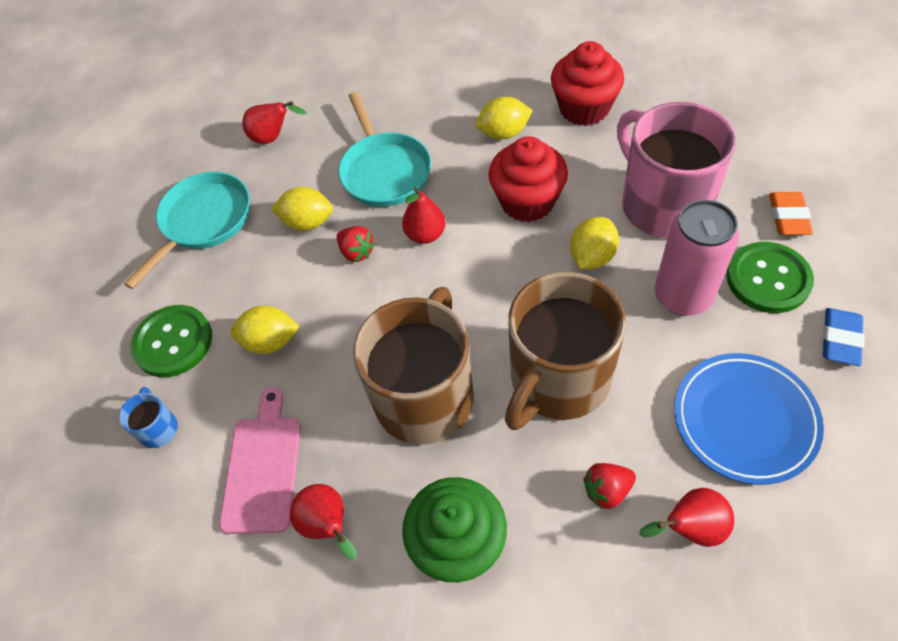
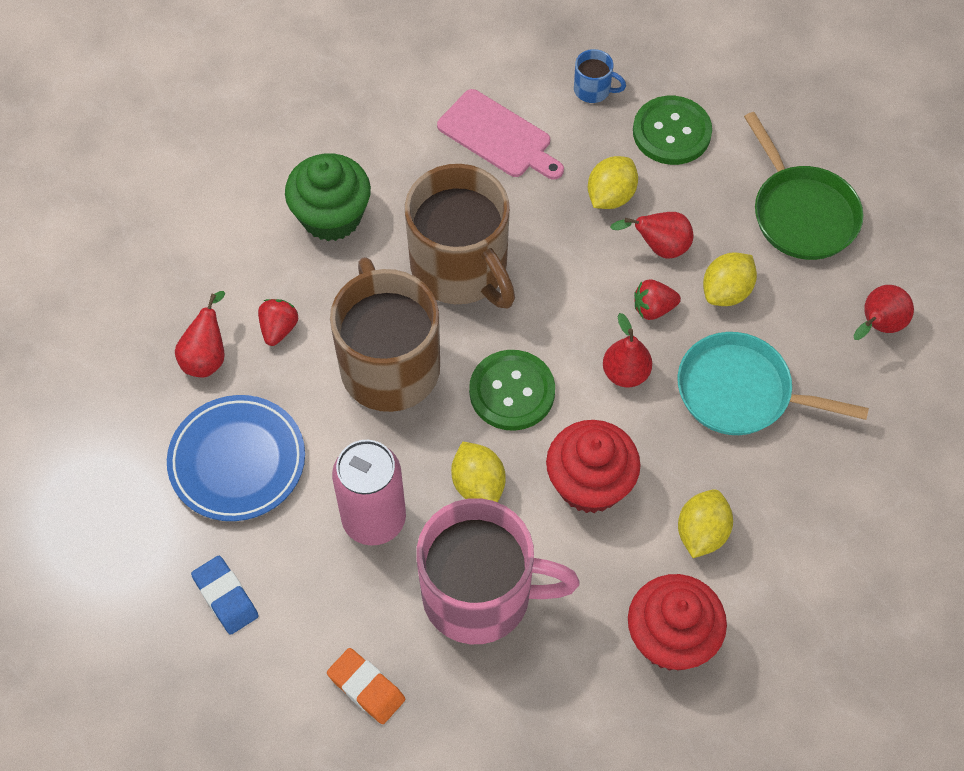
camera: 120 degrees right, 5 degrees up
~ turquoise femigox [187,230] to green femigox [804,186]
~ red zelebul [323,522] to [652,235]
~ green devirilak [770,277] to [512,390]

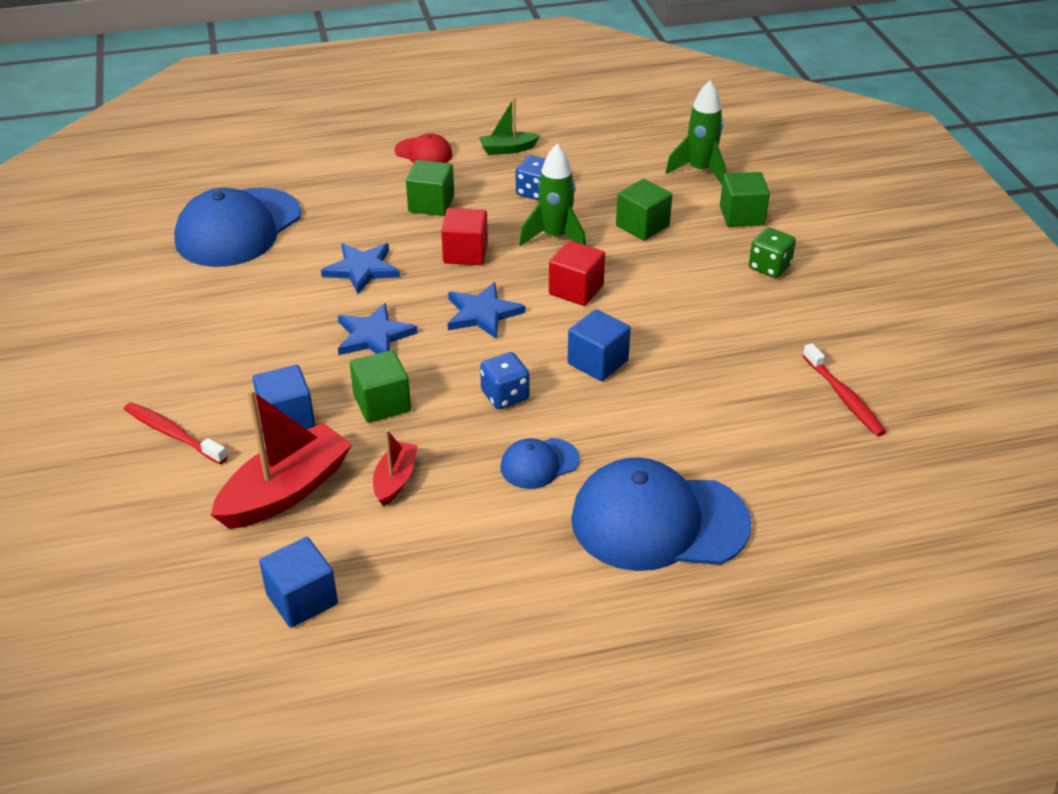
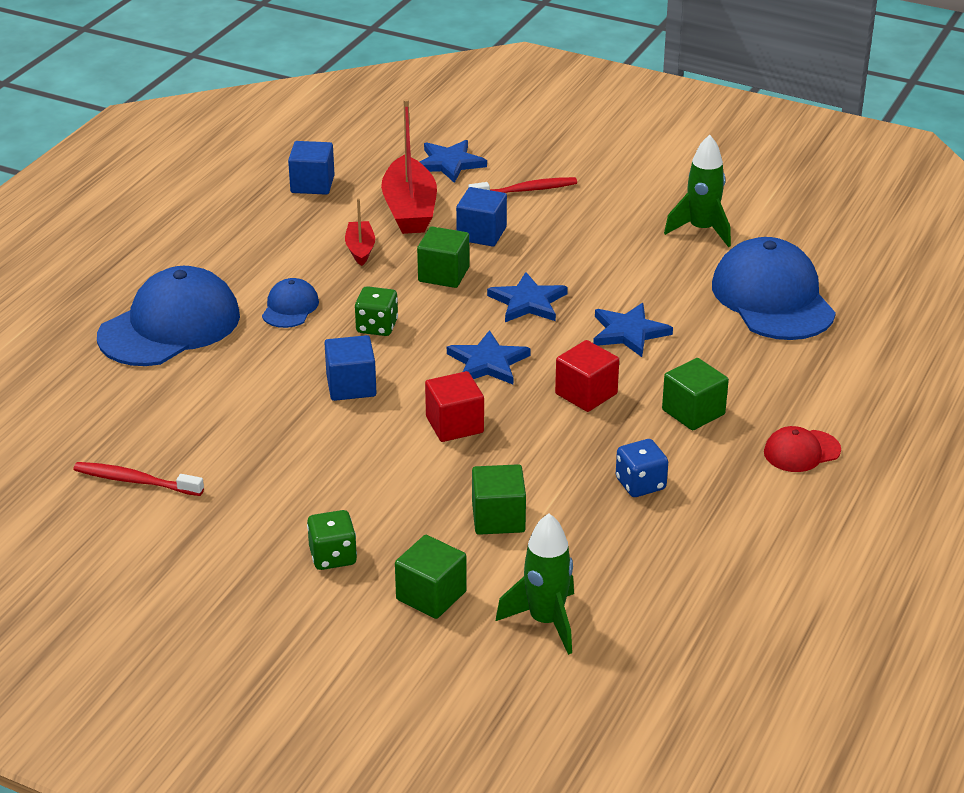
camera: 130 degrees right, 5 degrees down
~ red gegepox [395,468] = [360,232] 150 degrees counterclockwise
- green gegepox [509,126]
~ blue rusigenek [505,380] to green rusigenek [376,311]
~ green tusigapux [552,195] to [697,191]
+ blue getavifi [453,161]

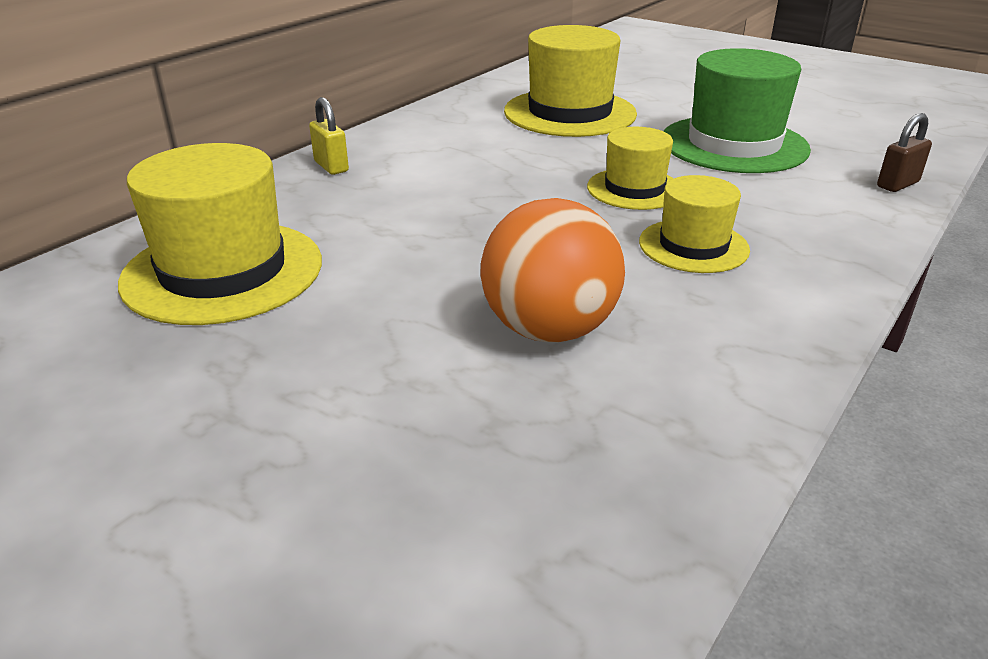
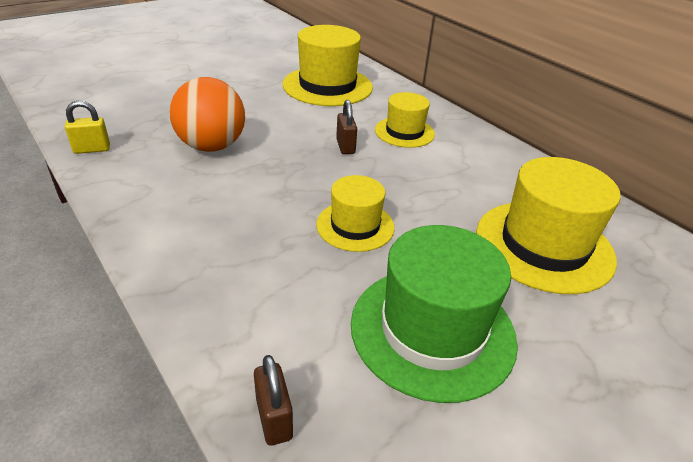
camera: 105 degrees right, 5 degrees up
~ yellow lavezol [329,136] to [87,127]
~ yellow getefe [694,224] to [405,120]
+ brown lavezol [346,127]

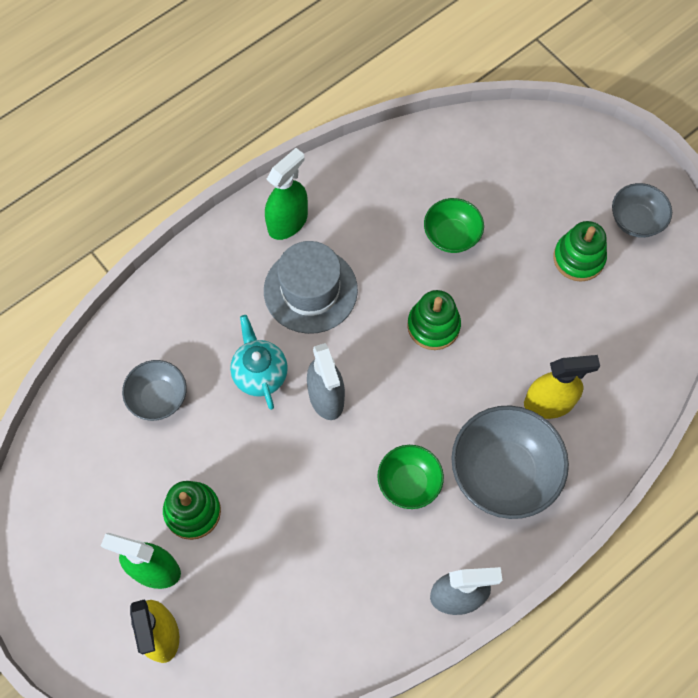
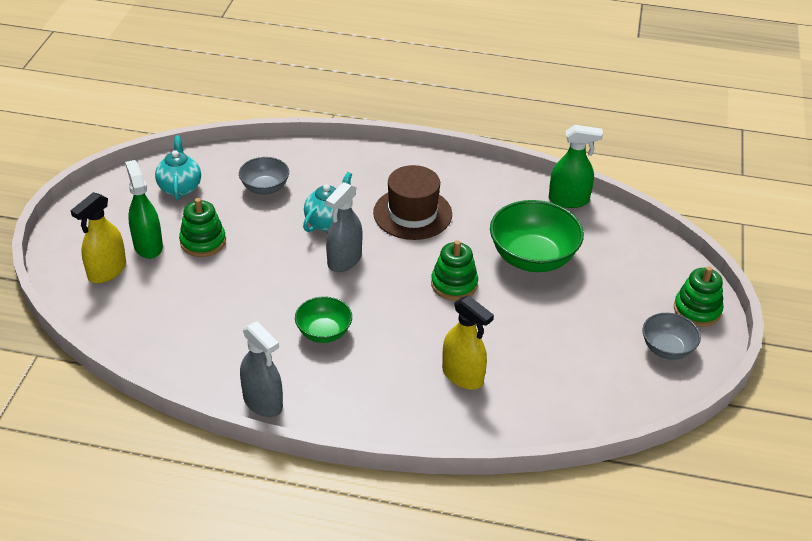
camera: 50 degrees right, 25 degrees down
~ grey getefe [311,287] to brown getefe [412,202]
~ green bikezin [286,194] to [576,166]
~ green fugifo [454,225] = [537,236] x1.74
- grey fugifo [510,462]
~ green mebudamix [580,251] to [698,296]
+ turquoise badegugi [178,168]

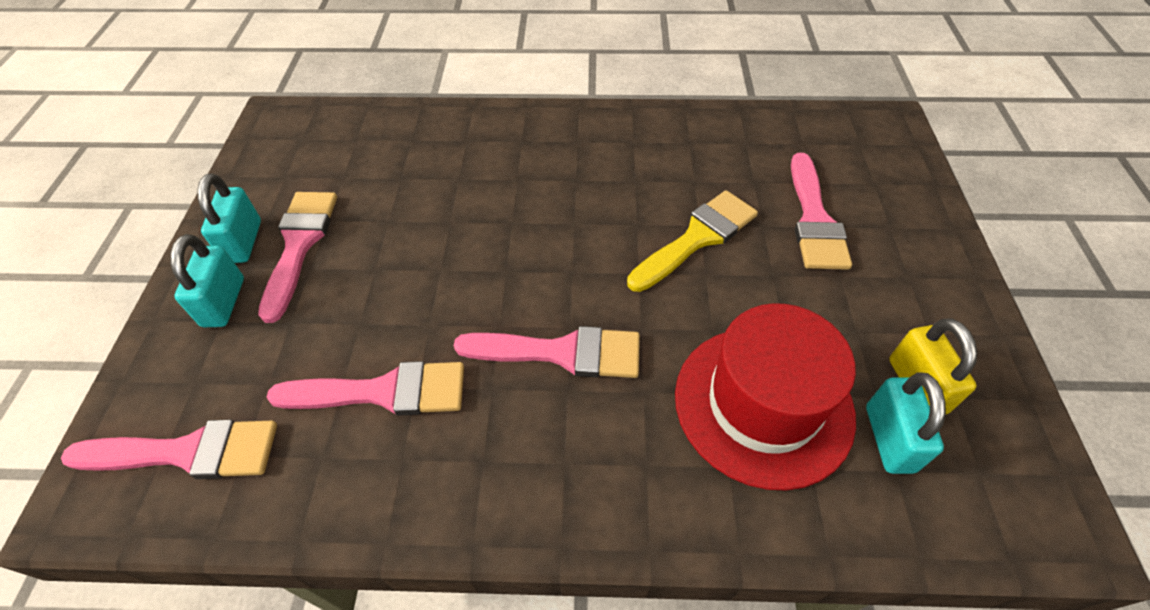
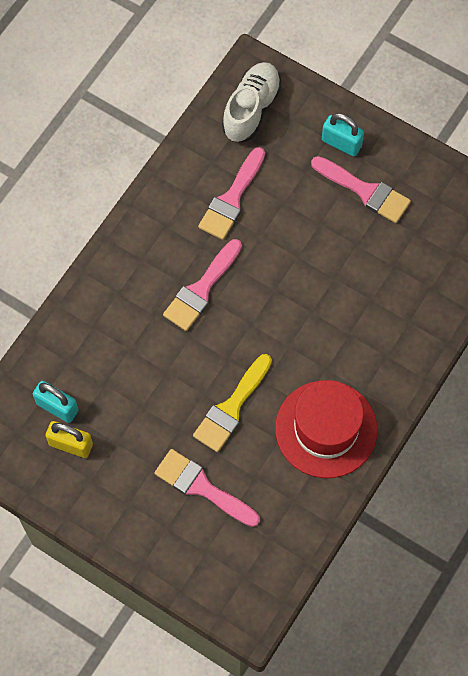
camera: 120 degrees right, 15 degrees up
~ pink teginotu [169,449] to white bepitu [252,102]
- turquoise lavezol [229,218]
~ yellow teginotu [692,241] = [232,403] 45 degrees clockwise
~ red getefe [765,397] to [326,429]

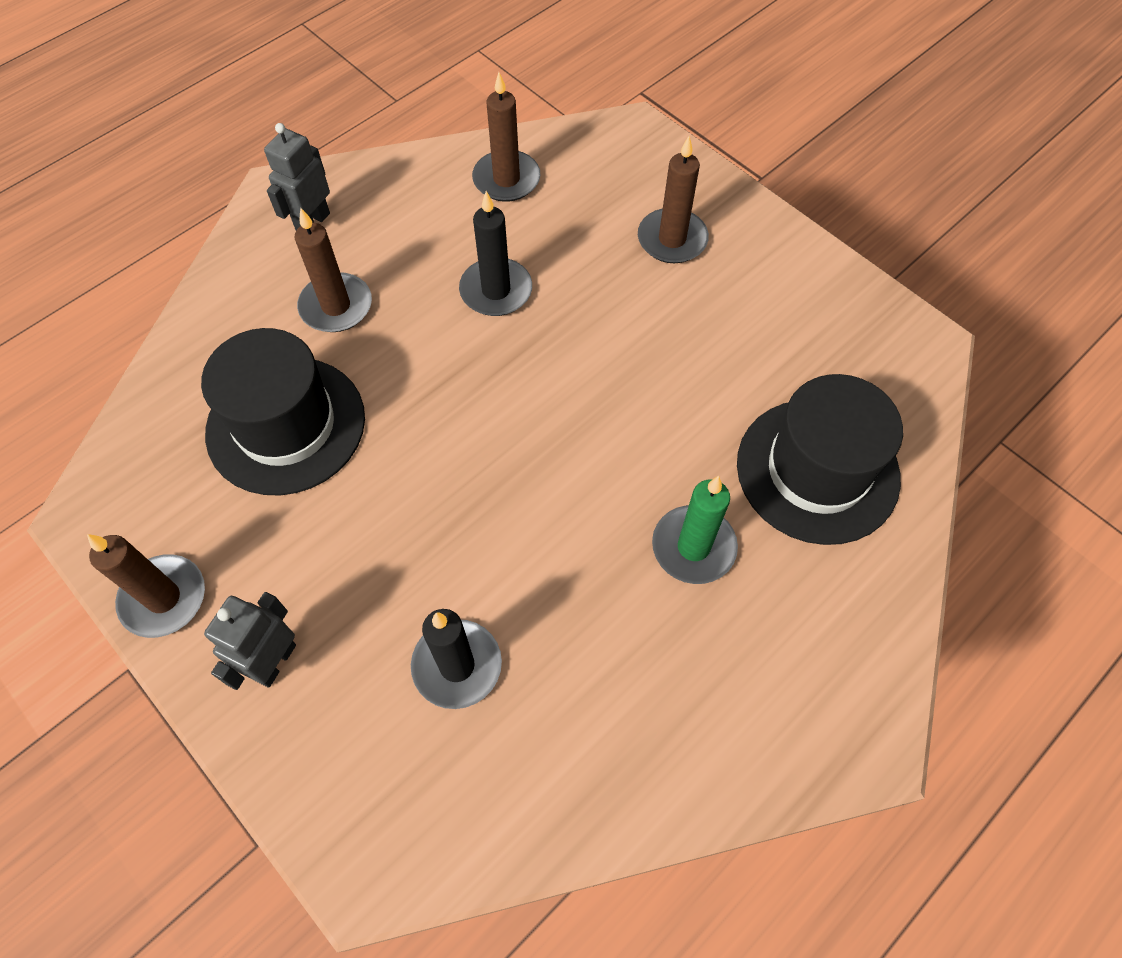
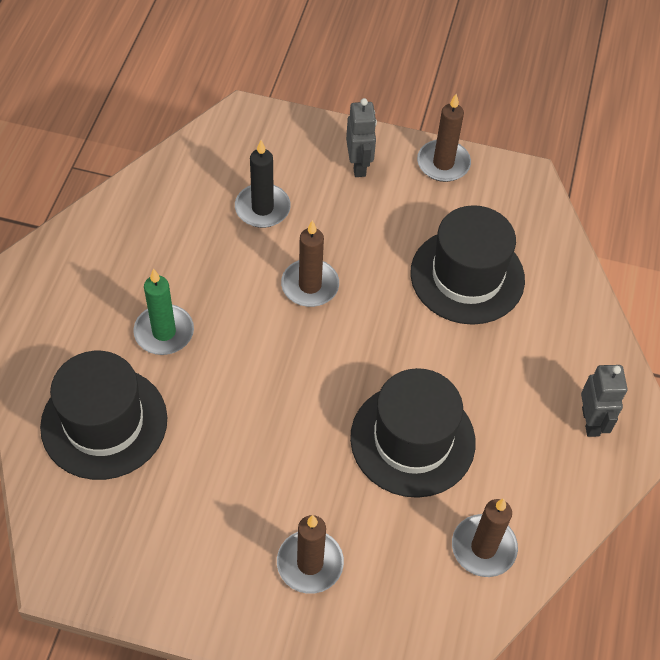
camera: 145 degrees right, 5 degrees down
~ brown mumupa [333,270] to [310,263]
~ black mumupa [495,253] to black getefe [413,433]

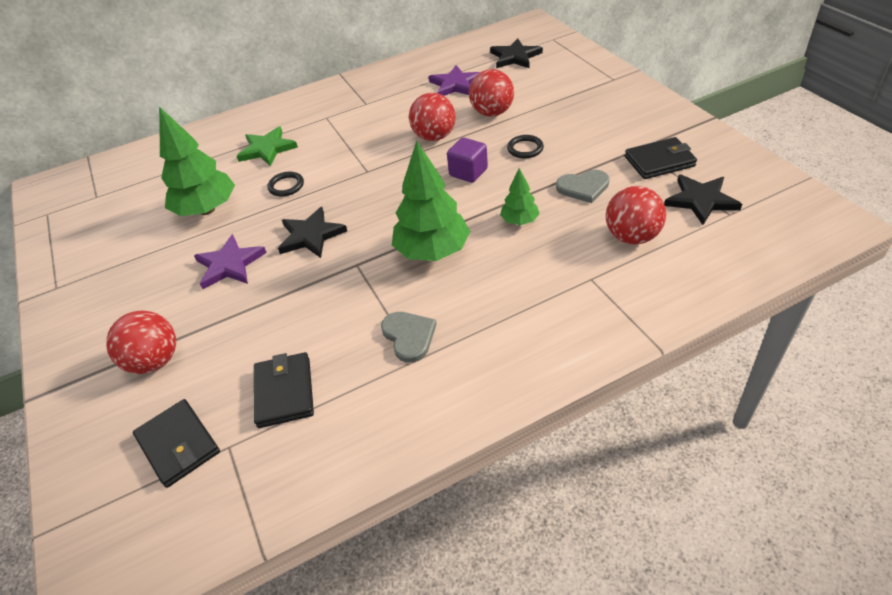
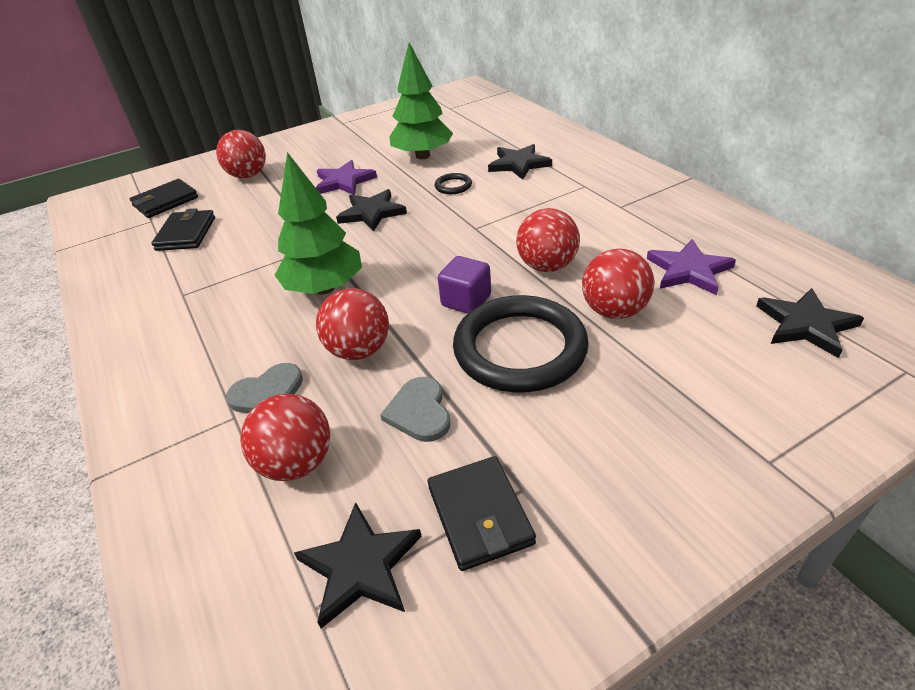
camera: 85 degrees right, 5 degrees down
~ green getavifi [267,146] to black getavifi [520,162]
~ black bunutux [284,390] = [183,229] 75 degrees counterclockwise
~ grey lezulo [408,337] to [264,388]
~ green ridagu [520,196] to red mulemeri [352,324]
~ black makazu [525,146] = [521,343] x2.47

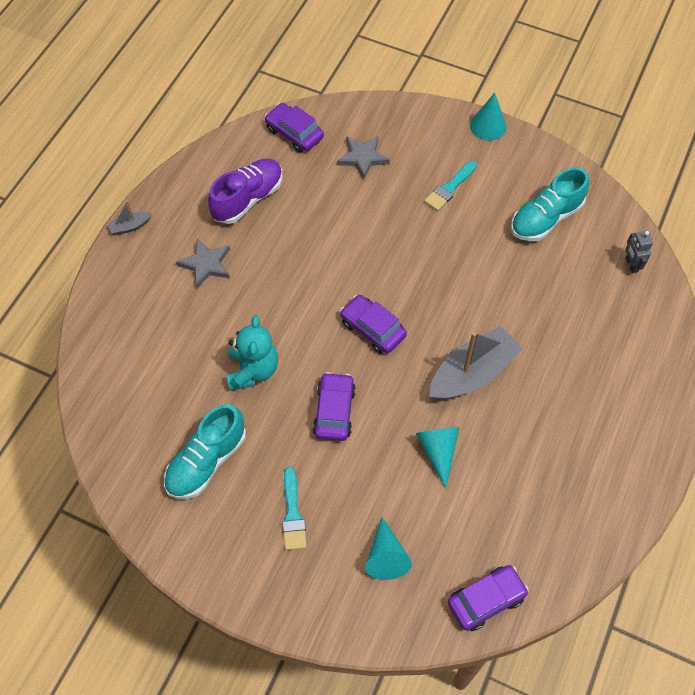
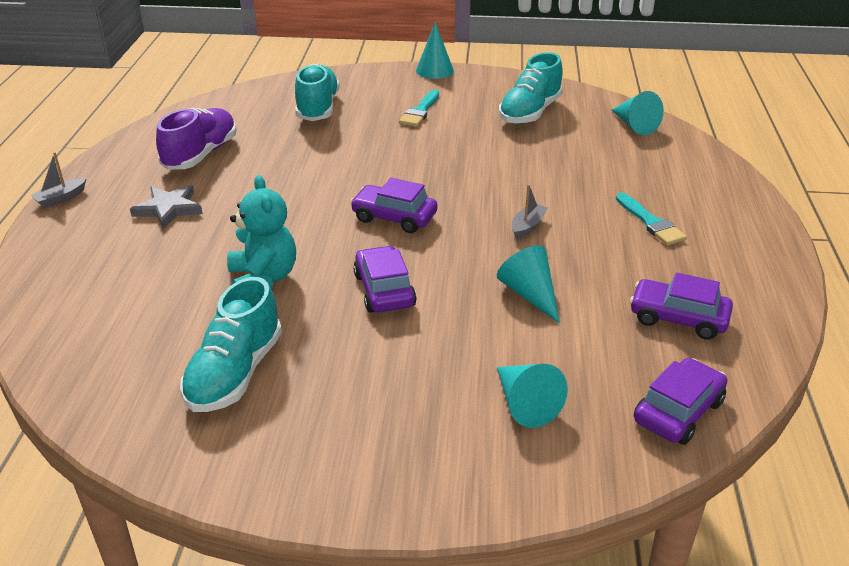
camera: 20 degrees left, 25 degrees down
~ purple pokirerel [294,128] to [681,306]
~ turquoise teginotu [294,508] to [651,219]
~ grey getavifi [363,157] to turquoise bepitu [317,92]
~ grey gegepox [476,363] = [530,211] x0.45
~ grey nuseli [639,252] to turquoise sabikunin [638,113]

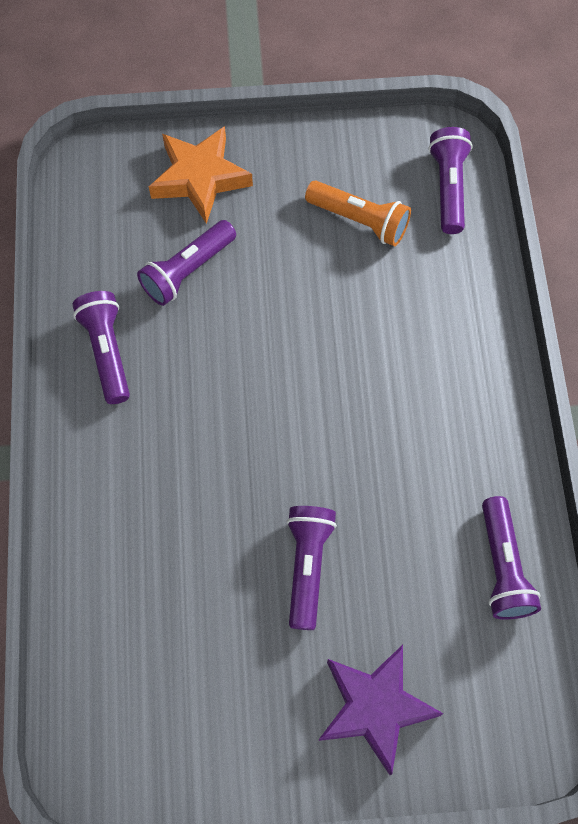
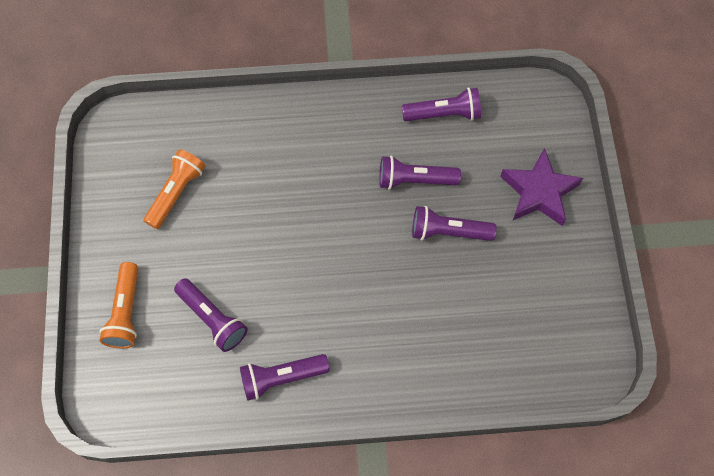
camera: 90 degrees left, 0 degrees up
~ orange getavifi [201,175] to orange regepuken [118,305]
~ purple regepuken [451,180] to [420,173]

